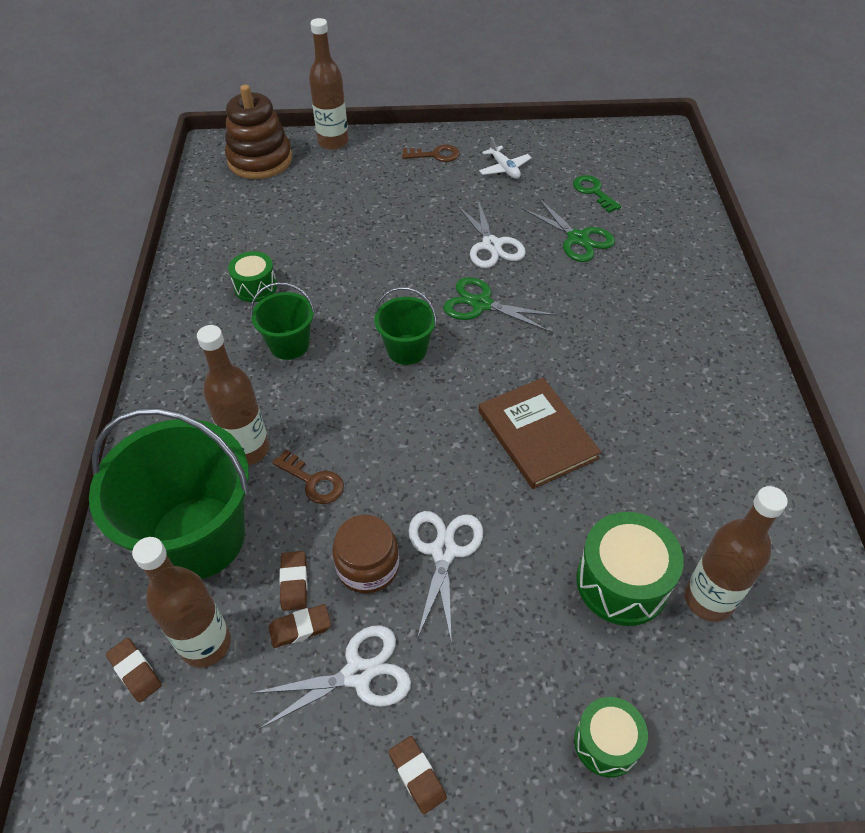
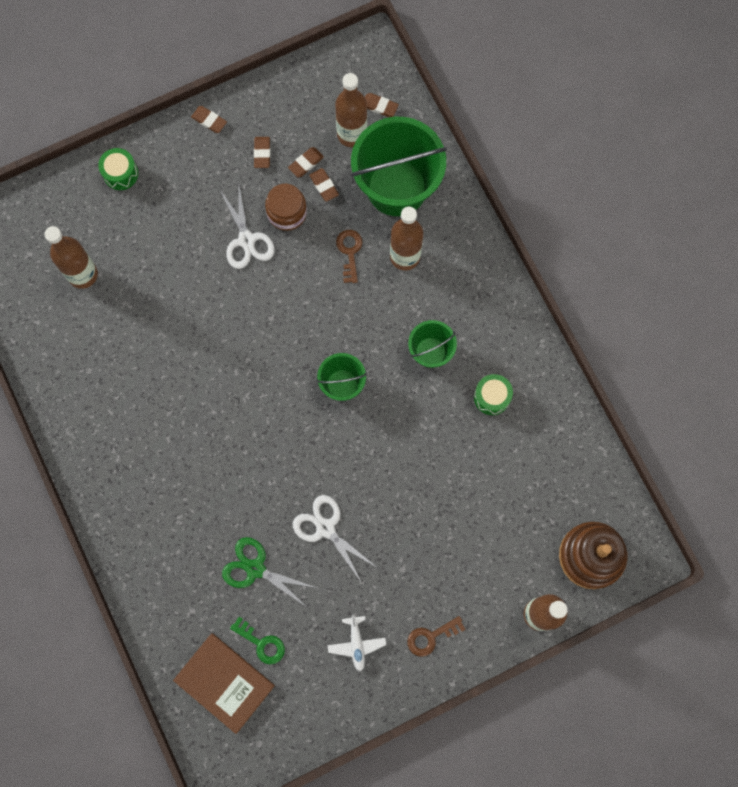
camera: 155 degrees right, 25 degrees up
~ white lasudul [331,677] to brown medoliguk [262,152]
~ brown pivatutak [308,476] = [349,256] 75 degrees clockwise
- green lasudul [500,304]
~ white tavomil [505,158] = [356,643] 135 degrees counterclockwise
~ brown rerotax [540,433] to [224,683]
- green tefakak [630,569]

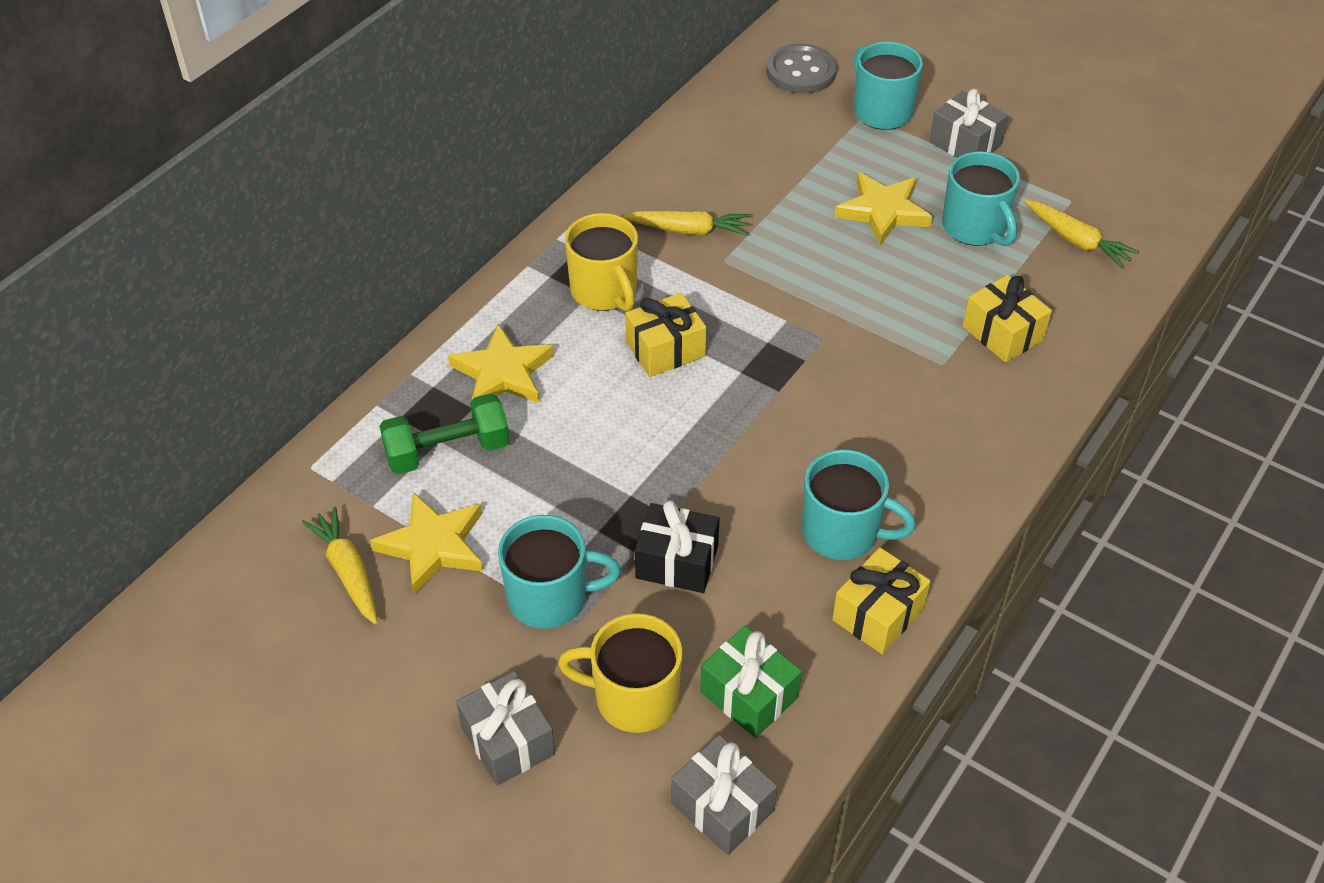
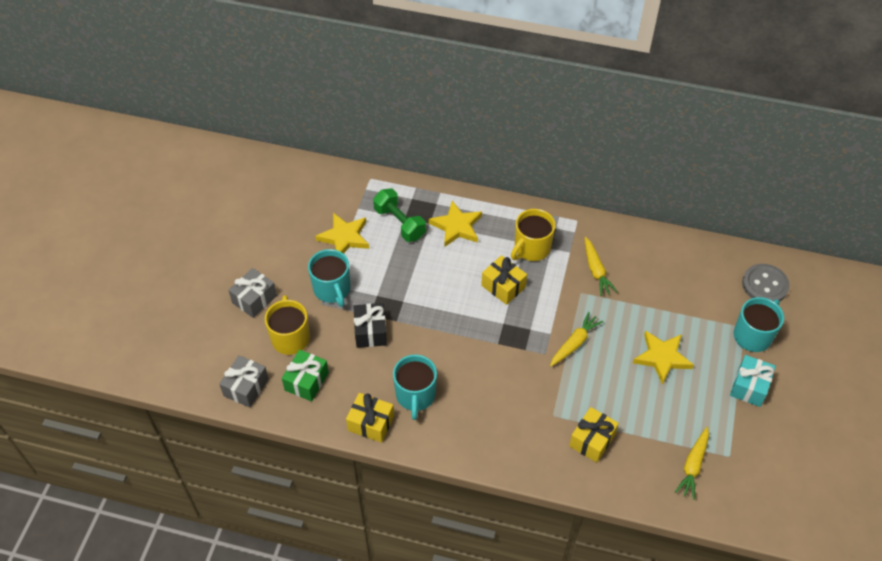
camera: 70 degrees right, 5 degrees up
~ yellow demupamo [340,566] to [576,339]
~ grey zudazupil [968,123] to turquoise zudazupil [753,381]
- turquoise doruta [981,198]

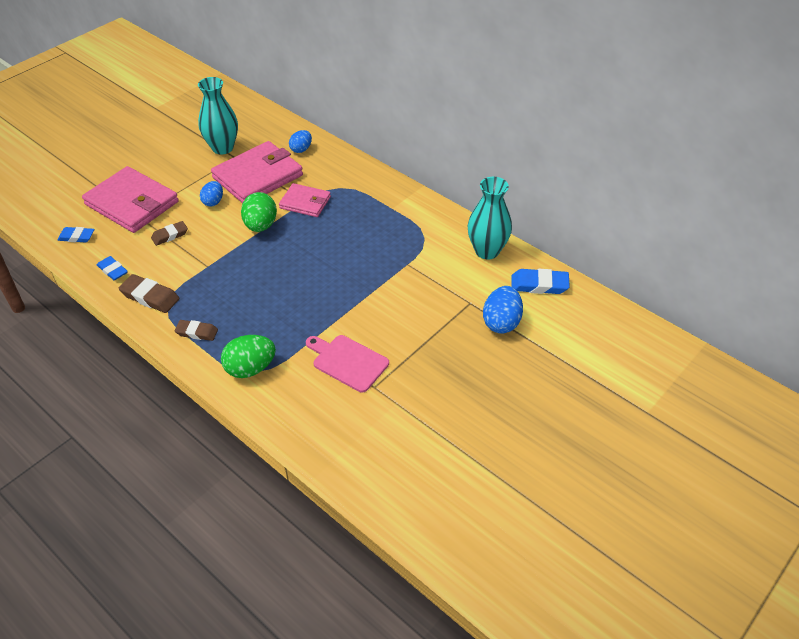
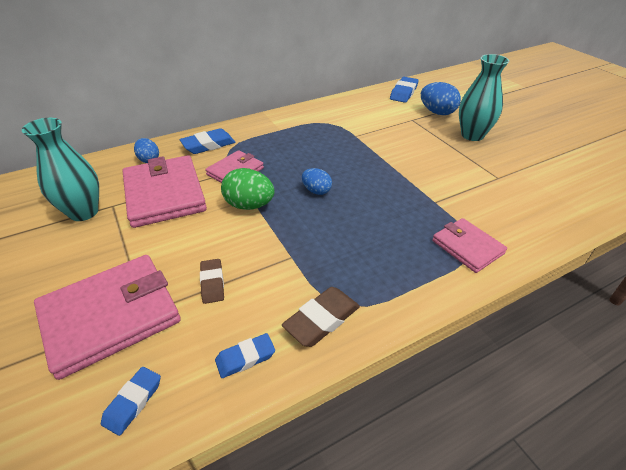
camera: 70 degrees left, 5 degrees down
- brown medoliguk [196,330]
~ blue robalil [211,193] to [317,181]
~ green robalil [248,356] to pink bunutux [469,245]
- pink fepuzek [347,363]
~ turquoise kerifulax [490,218] to [484,97]
+ blue medoliguk [207,141]

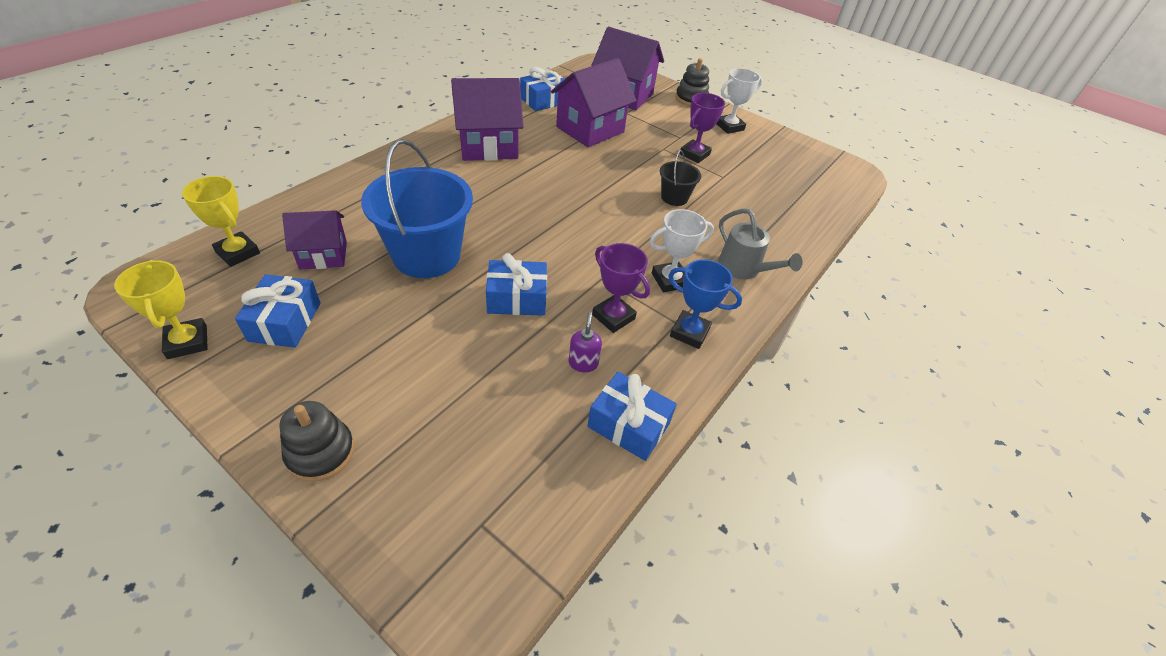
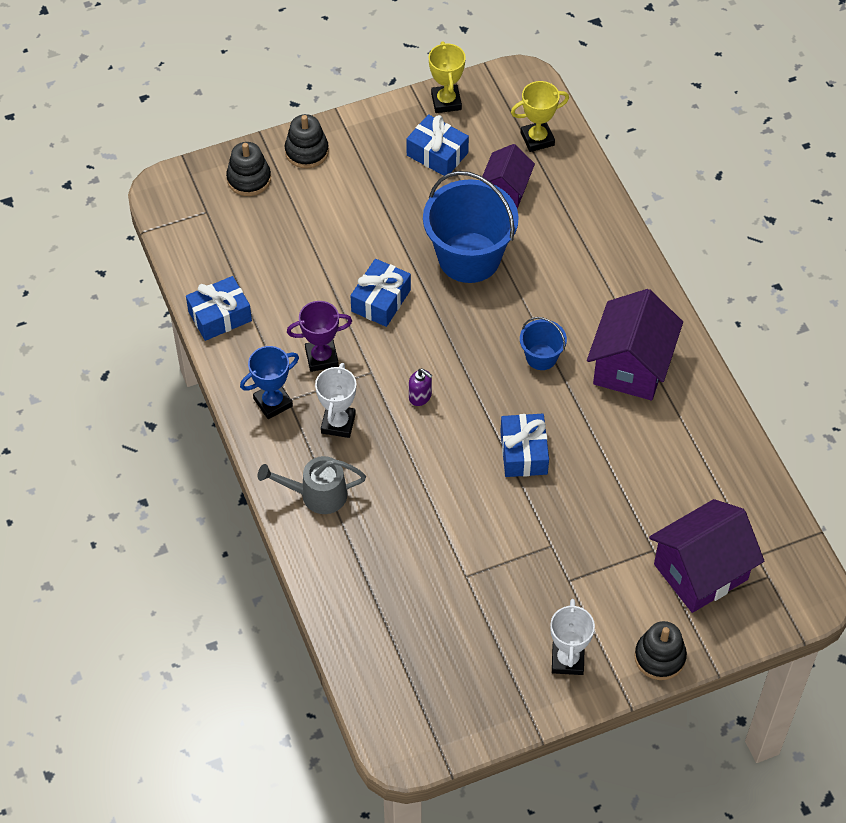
camera: 125 degrees right, 10 degrees up
~ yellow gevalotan [161,309] = [447,77] 75 degrees clockwise
~ blue zudazupil [542,89] to [524,445]
- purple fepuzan [594,102]
~ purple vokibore [585,342] to [420,387]
- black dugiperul [680,178]
- purple gevalotan [702,128]
+ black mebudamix [248,169]
+ blue dugiperul [543,343]

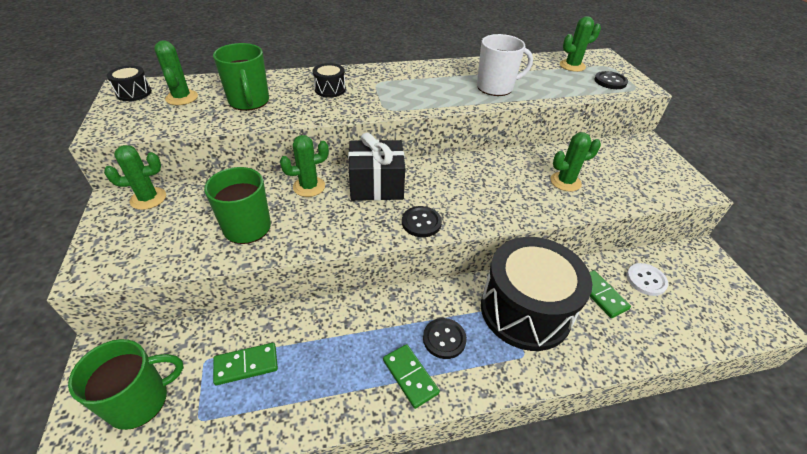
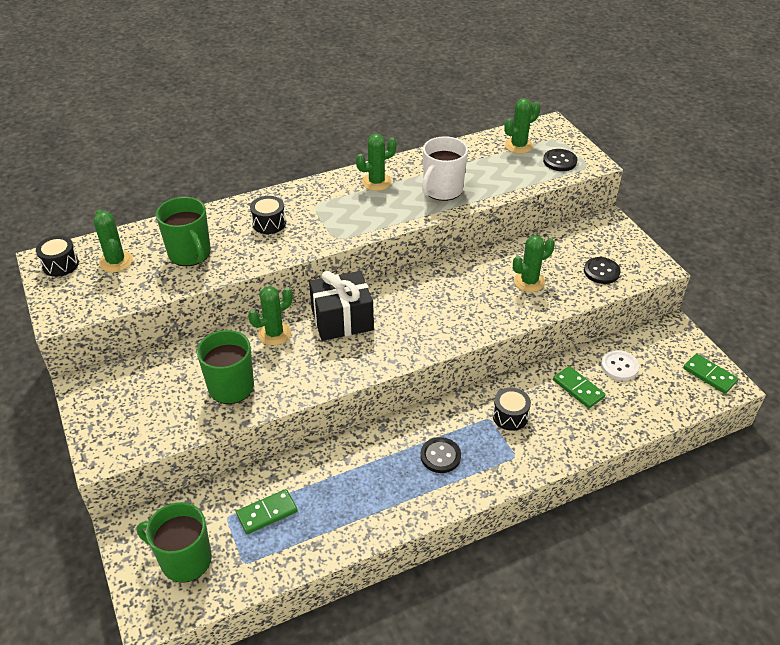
camera: 10 degrees left, 0 degrees up
~ green doruta [126,384] = [174,542] 120 degrees counterclockwise
~ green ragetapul [135,177] to [376,162]
~ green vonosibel [411,376] to [710,374]
~ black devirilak [422,221] to [602,270]
~ white doruta [505,65] = [445,168] 150 degrees clockwise
~ black tefakak [536,294] = [511,409] x0.41

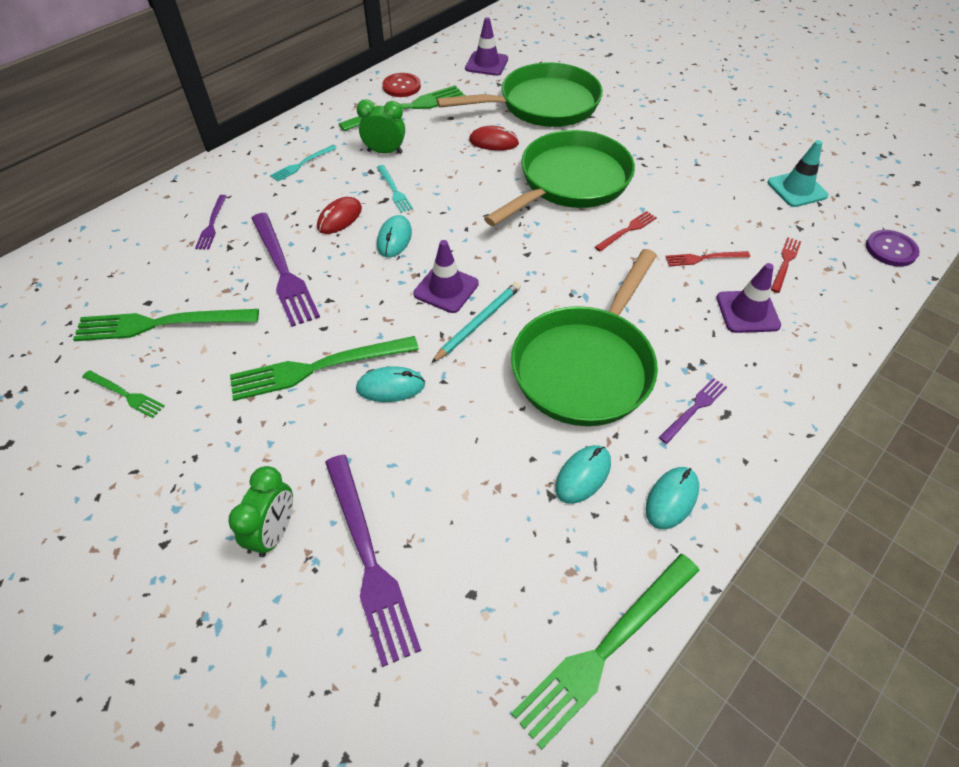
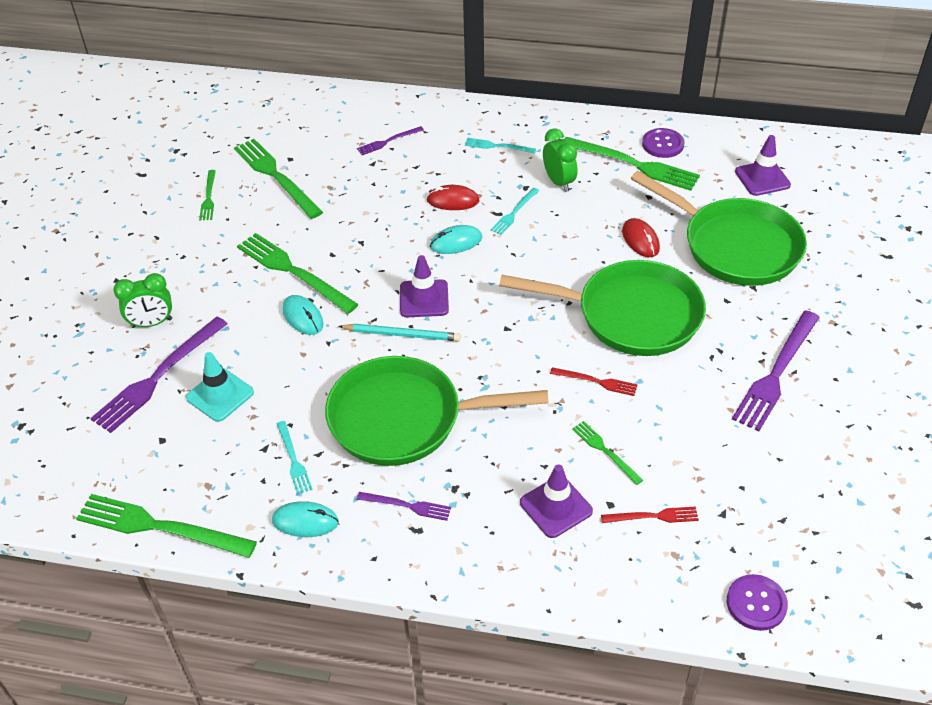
camera: 60 degrees right, 5 degrees down
~ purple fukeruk [285,270] to [776,370]
~ red devirilak [402,85] to purple devirilak [663,143]
~ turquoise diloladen [583,474] to turquoise fukeruk [295,457]
~ red fukeruk [707,258] to green fukeruk [607,453]
~ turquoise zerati [797,173] to [220,387]

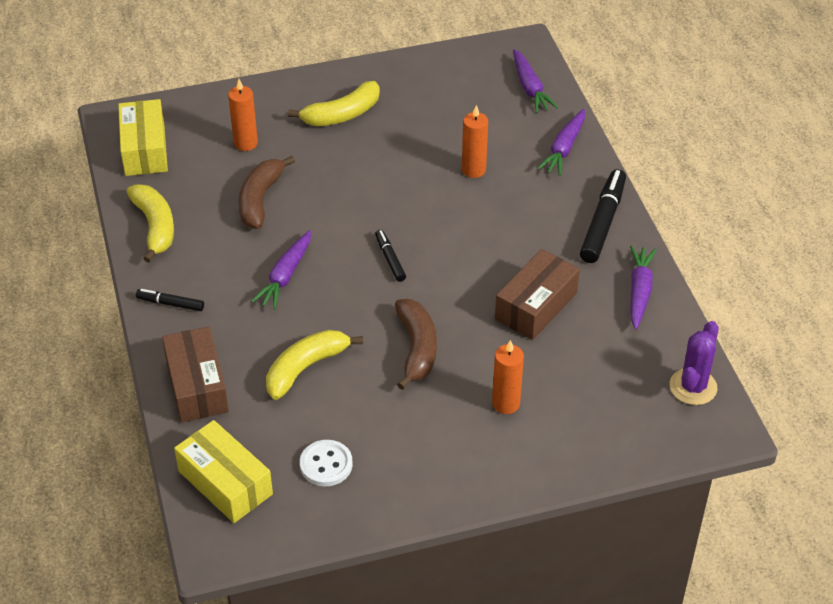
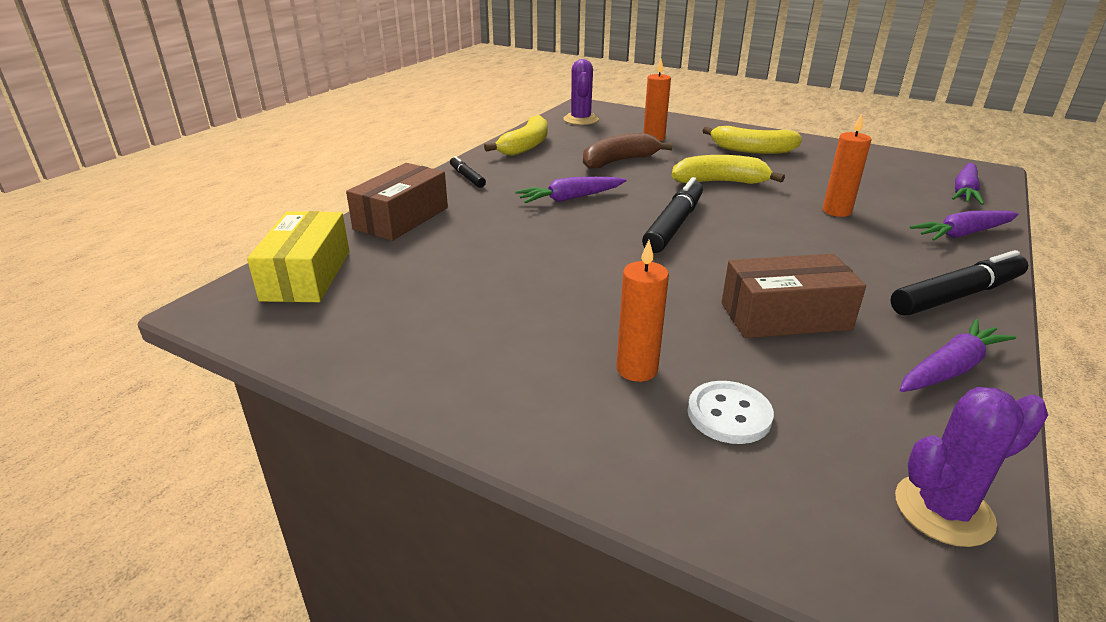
camera: 45 degrees right, 15 degrees down
~ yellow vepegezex [143,137] to purple ragetapul [581,92]
~ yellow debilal [314,365] to [728,169]
~ white devirilak [326,463] to [730,412]
~ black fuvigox [390,256] = [672,215] x1.86
- brown debilal [416,344]

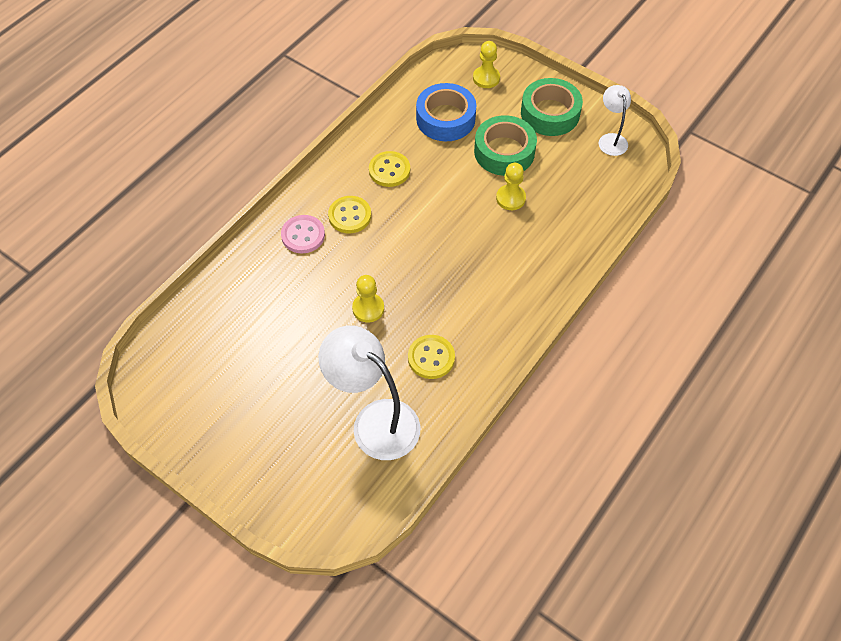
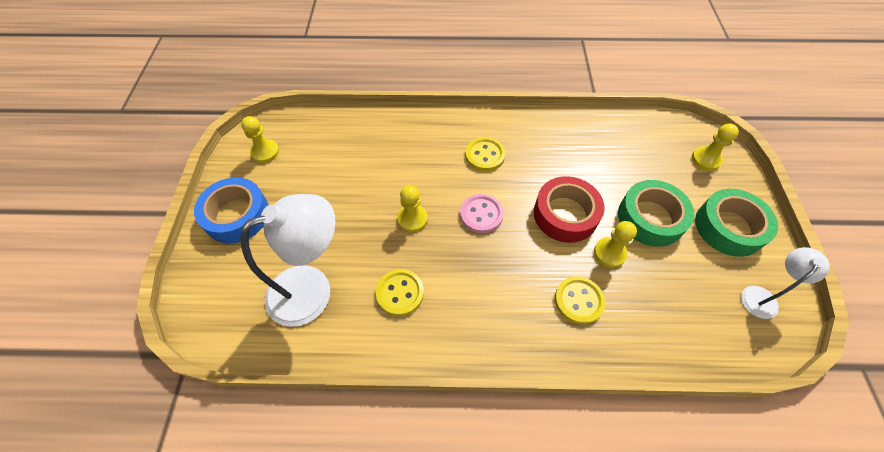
camera: 55 degrees right, 0 degrees up
~ pink devirilak [303,234] to [482,213]
~ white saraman [369,393] = [287,260] 60 degrees clockwise
~ yellow devirilak [389,169] to [580,300]
~ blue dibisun [446,112] to [231,210]
+ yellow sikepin [260,139]
+ red dibisun [569,209]

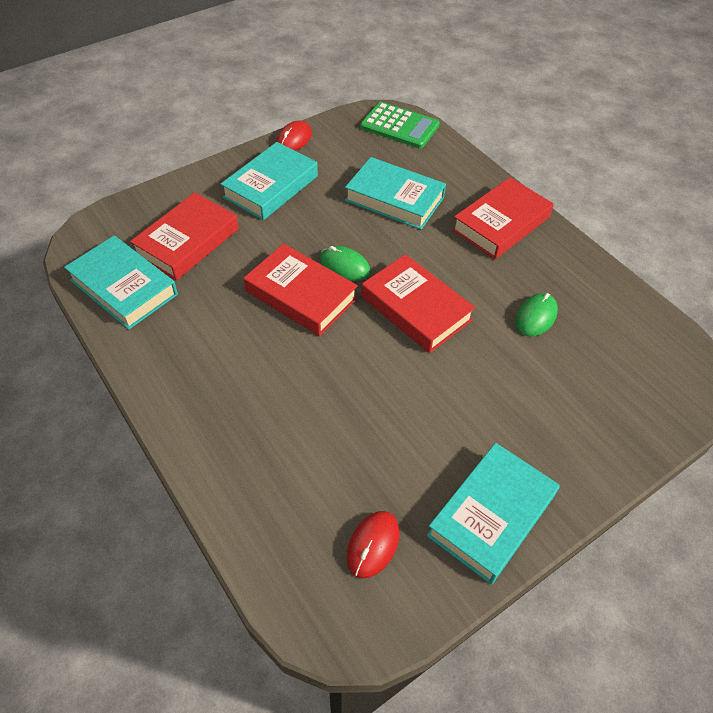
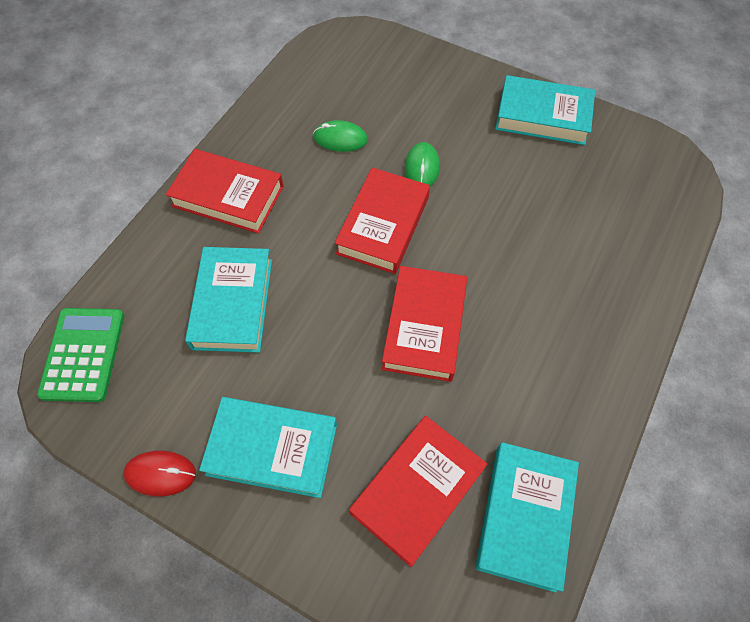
camera: 115 degrees left, 10 degrees up
~ red rerotax [184,236] = [418,491] 60 degrees counterclockwise
~ green diloladen [345,263] to [422,164]
- red diloladen [372,544]

